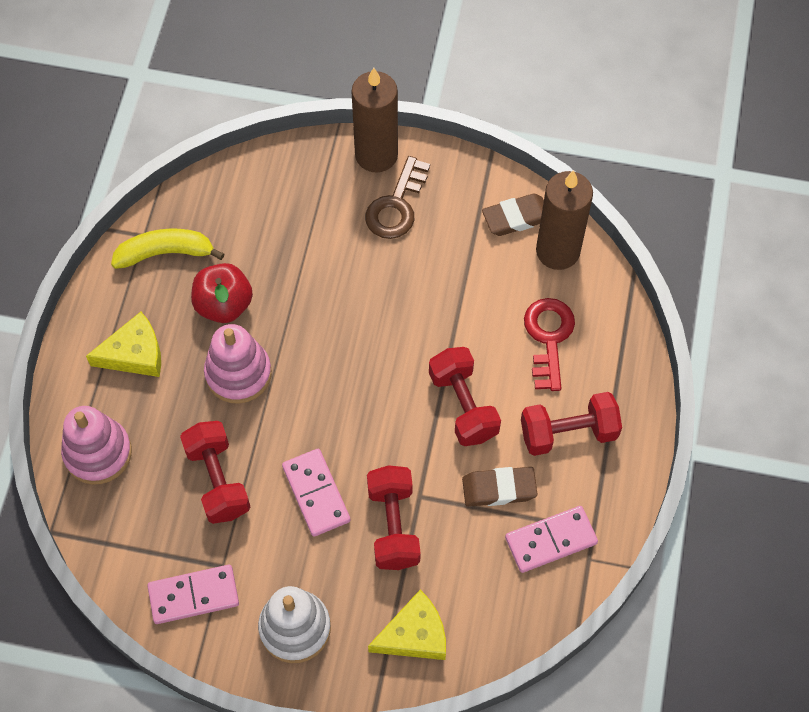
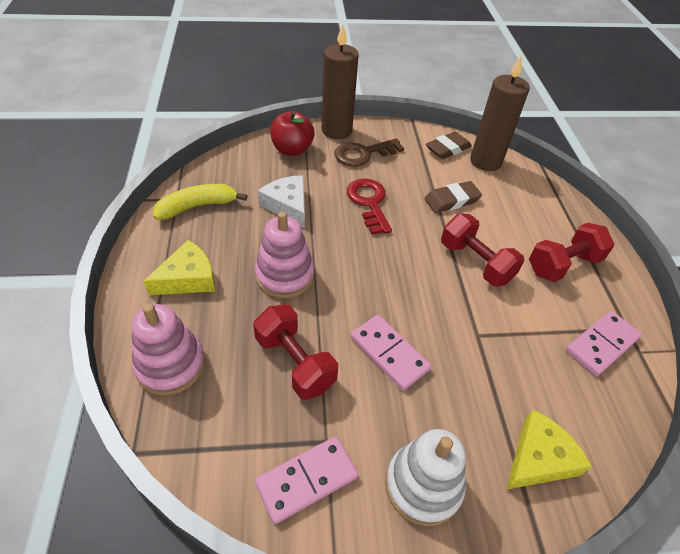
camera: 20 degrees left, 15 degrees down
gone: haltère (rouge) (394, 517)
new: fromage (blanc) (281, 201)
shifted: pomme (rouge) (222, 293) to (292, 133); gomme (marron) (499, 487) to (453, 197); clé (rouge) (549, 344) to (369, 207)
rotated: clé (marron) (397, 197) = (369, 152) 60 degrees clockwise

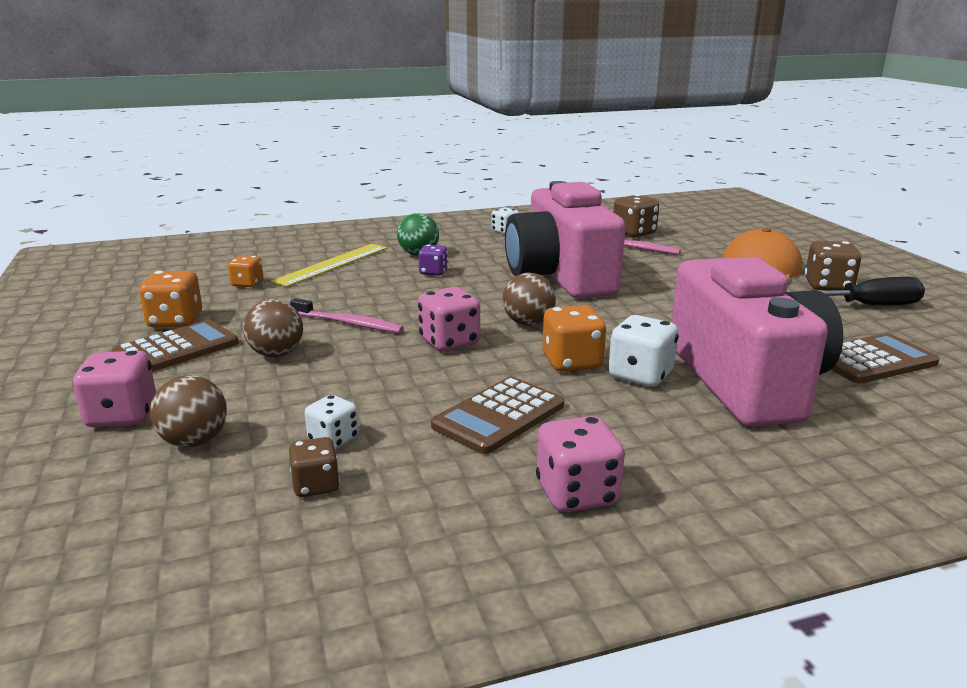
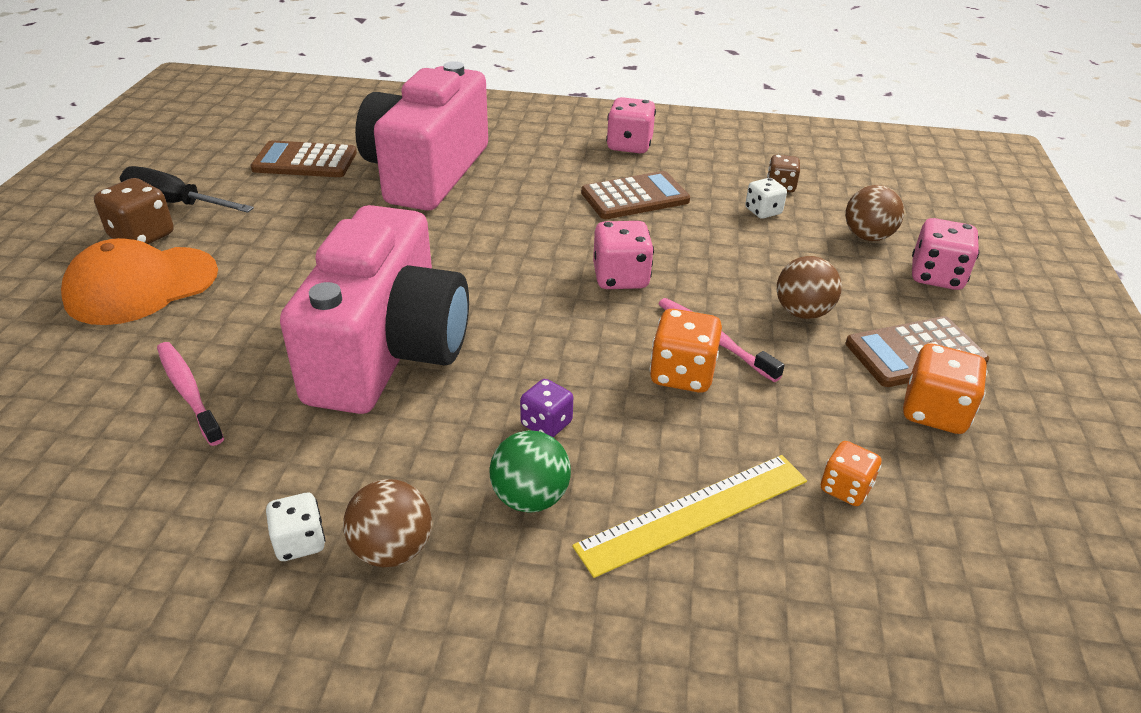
camera: 155 degrees left, 15 degrees up
gone: dé (blanc) (644, 351); dé (marron) (636, 216)
shifted: balle (marron) (529, 299) to (387, 523); dé (orange) (574, 338) to (685, 351)

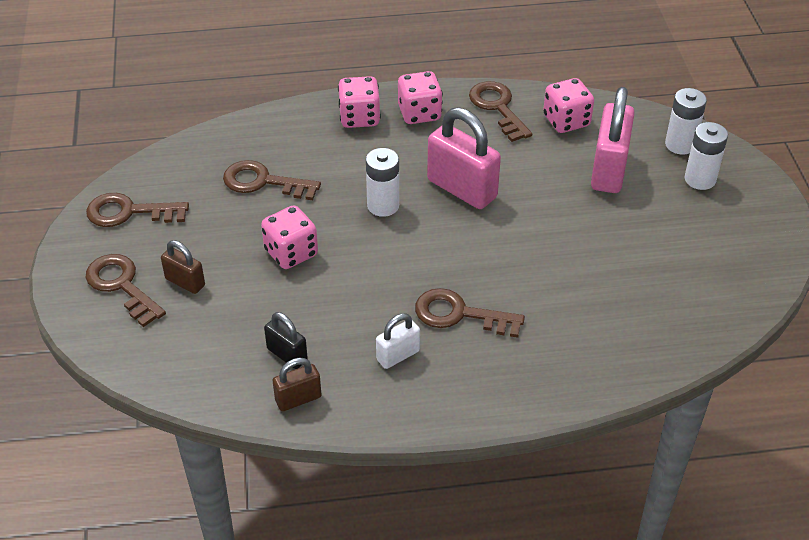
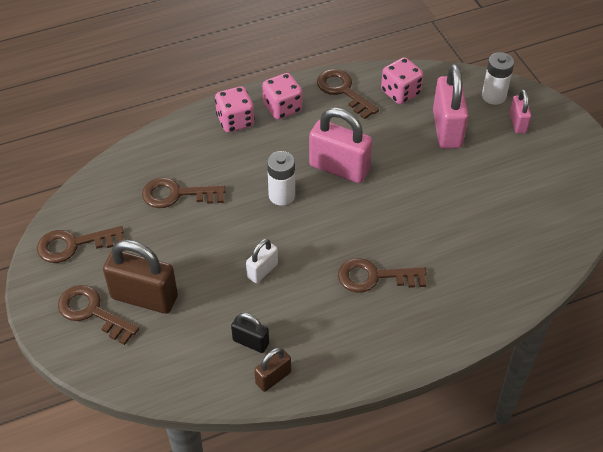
camera: 15 degrees left, 5 degrees up
gone: dé (rose) (289, 237)
shifted: cadenas (blanc) (398, 341) to (262, 261)
swapped: pile (blanc) (706, 156) to cadenas (rose) (520, 111)
scaled: cadenas (marron) (183, 267) = (140, 277) x1.88

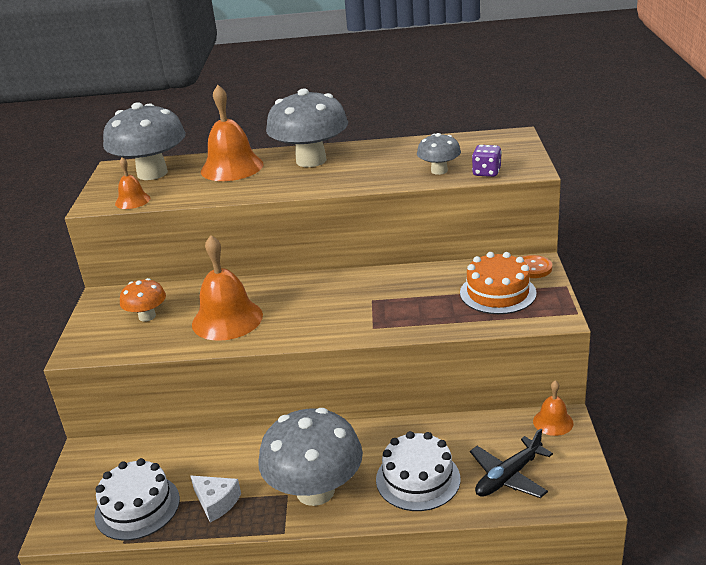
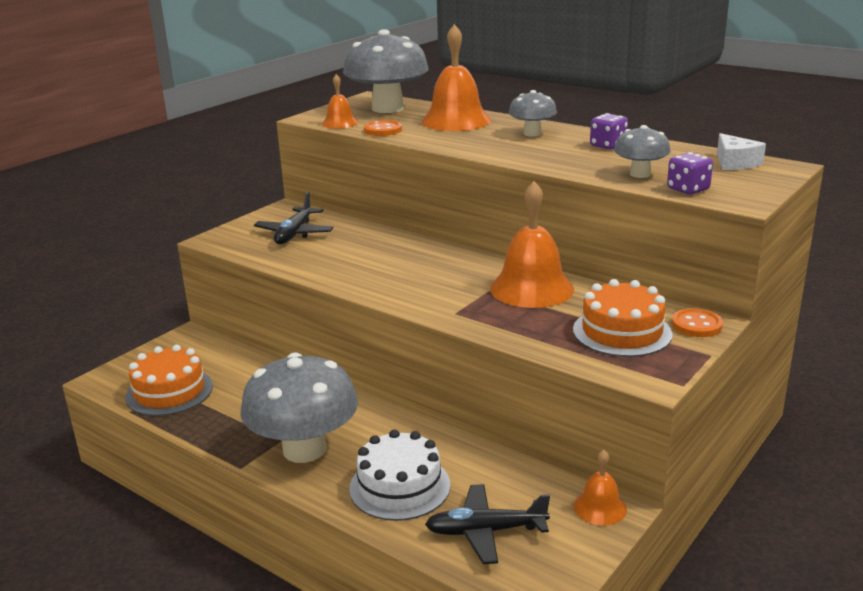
camera: 35 degrees right, 5 degrees down
new: bouton (orange) (383, 128); dé (violet) (609, 131)
shifted: fromage (blanc) (216, 499) to (741, 151); cloche (orange) (227, 288) to (532, 244)
swapped: champignon (orange) (143, 300) to avion (noir) (294, 218)
repainted: gâteau (blanc) (137, 499) to gâteau (orange) (169, 380)
scaled: champignon (gris) (307, 128) = (533, 113) x0.51

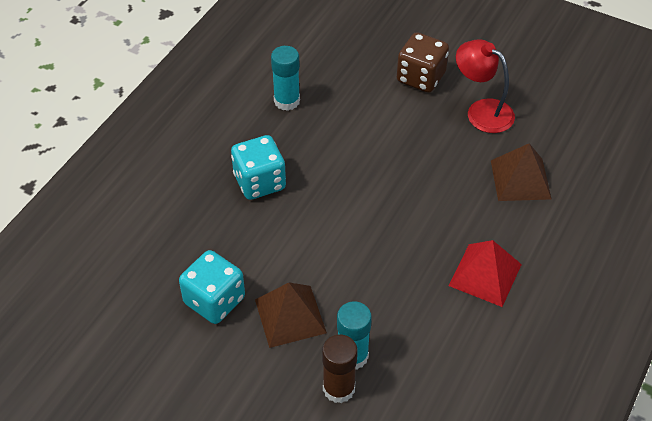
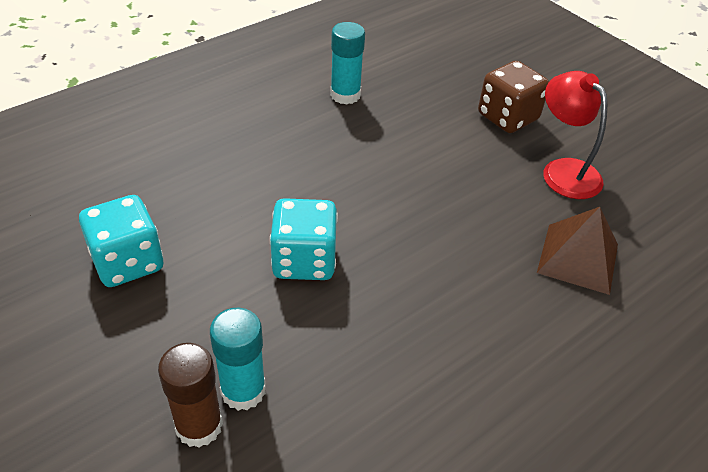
camera: 20 degrees right, 5 degrees down
gone: pyramide (marron) (291, 315); pyramide (rouge) (485, 273)
shifted: dé (turquoise) (258, 167) to (304, 239)

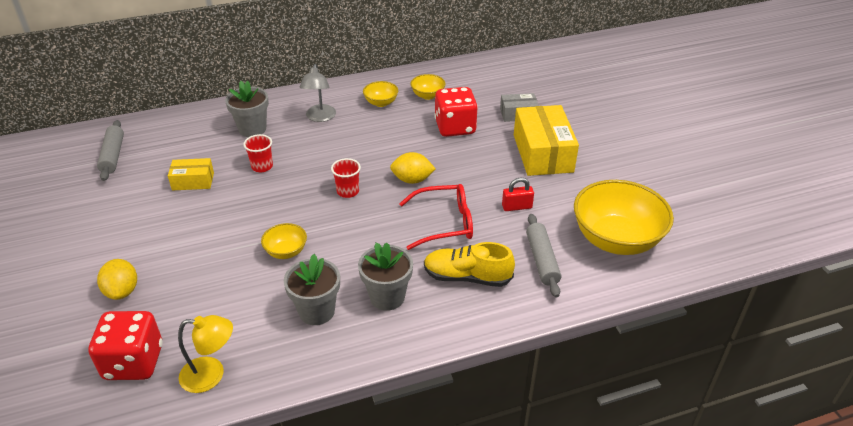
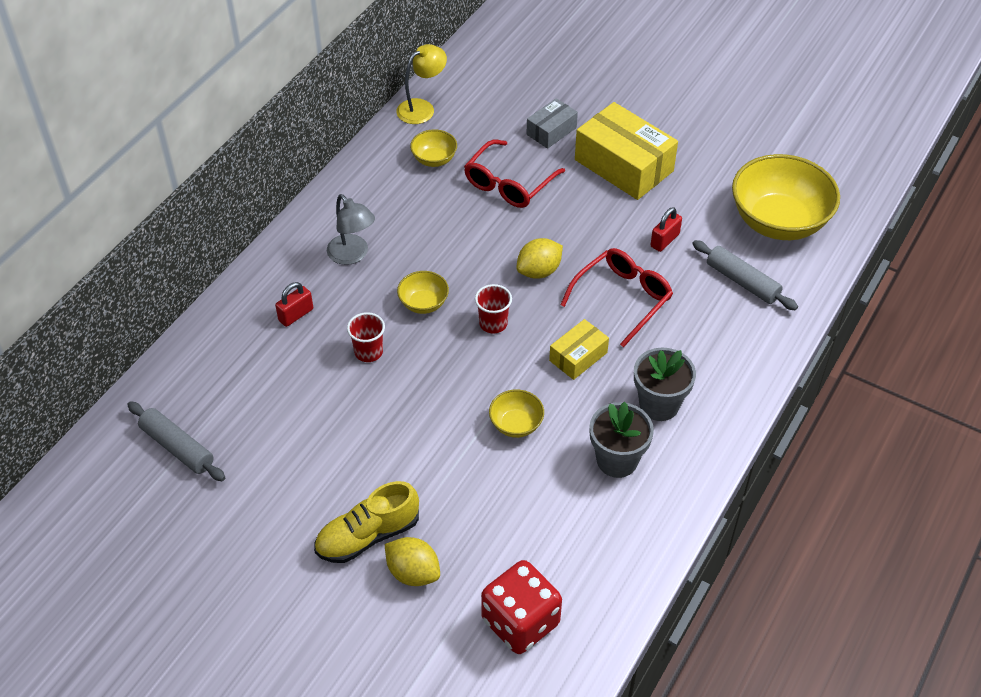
camera: 40 degrees left, 10 degrees up
shifted: boîte (jaune) (191, 174) to (579, 349); lampe (jaune) (205, 354) to (422, 84); bol (jaune) (380, 94) to (423, 292); chaussure (jaune) (469, 264) to (366, 522)
swapped: pot de fleurs (gris) (247, 109) to cadenas (rouge) (294, 304); dé (rouge) (456, 112) to lunettes (rouge) (514, 174)

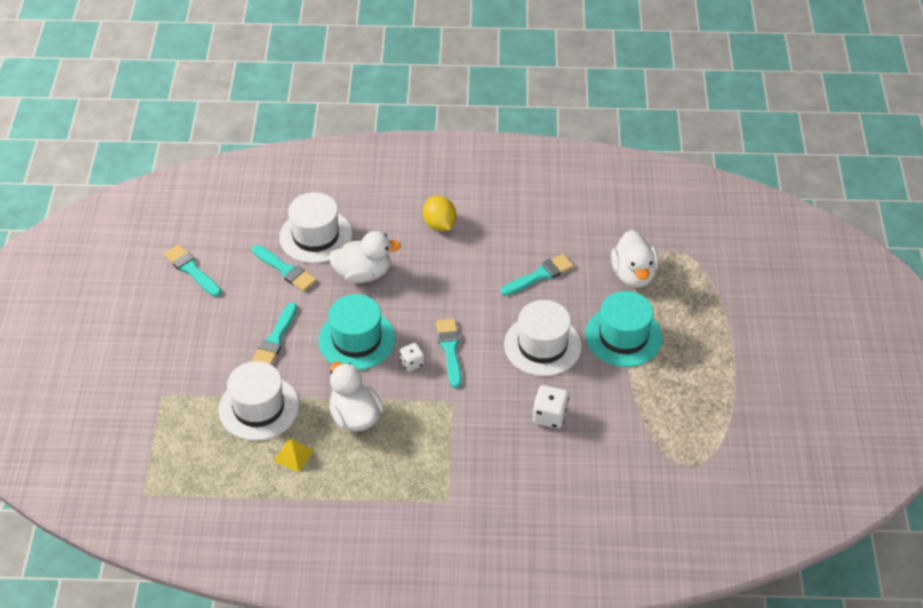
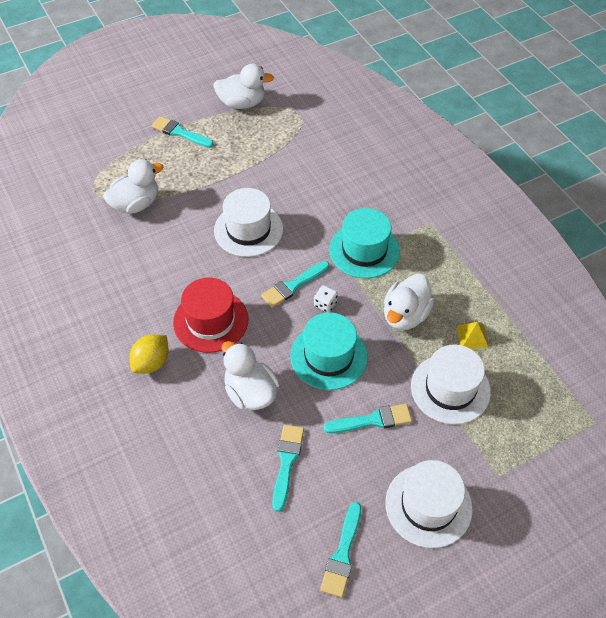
camera: 120 degrees left, 5 degrees up
gone: dé (blanc) (550, 407)
new: chapeau (rouge) (210, 315); canard (blanc) (243, 86)
shifted: chapeau (blanc) (315, 227) to (429, 504); pinceau (turquoise) (537, 275) to (182, 132); chapeau (turquoise) (624, 329) to (364, 243)

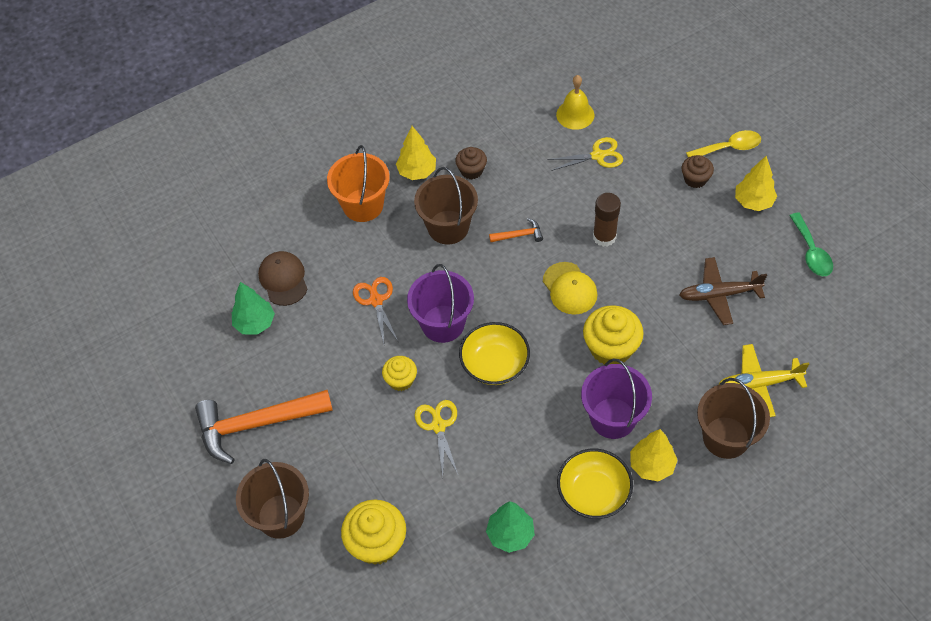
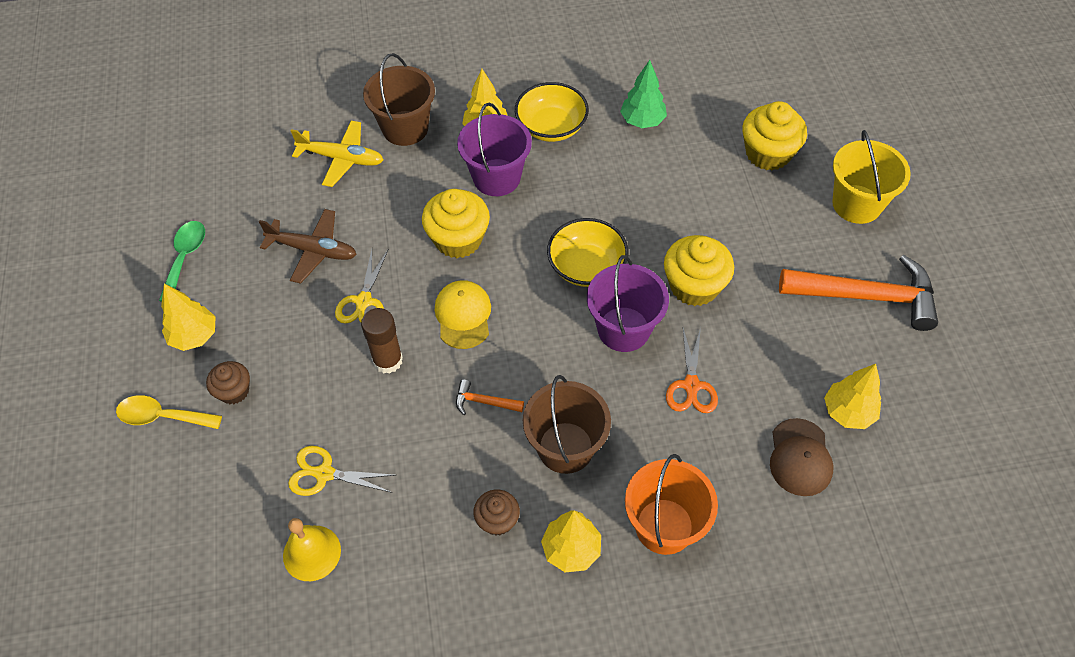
camera: 160 degrees left, 0 degrees up
shifted: ciseaux (jaune) (436, 438) to (361, 286)
repainted: arbre (vert) (253, 308) to arbre (jaune) (852, 396); seau (marron) (272, 499) to seau (jaune) (871, 177)
scaled: muffin (jaune) (399, 373) = (699, 270) x1.71

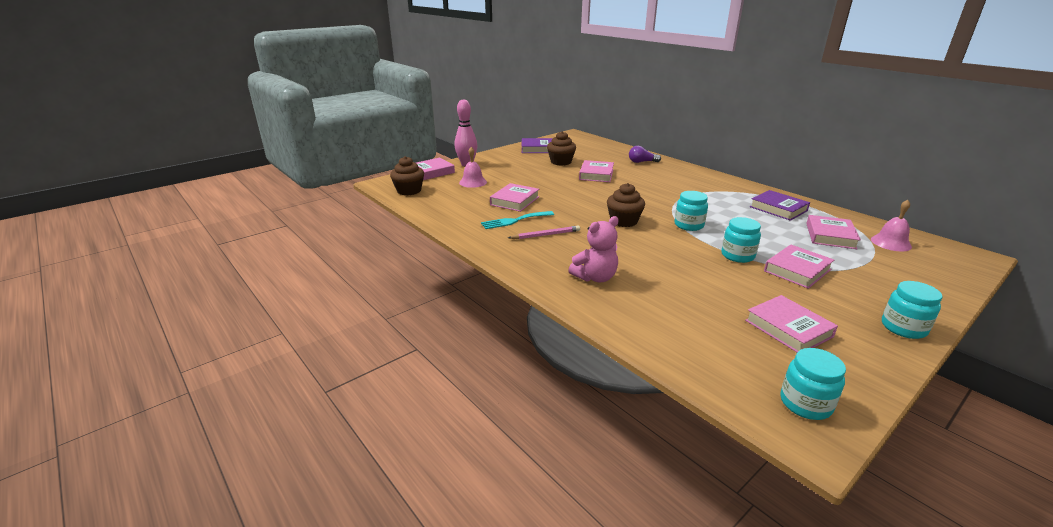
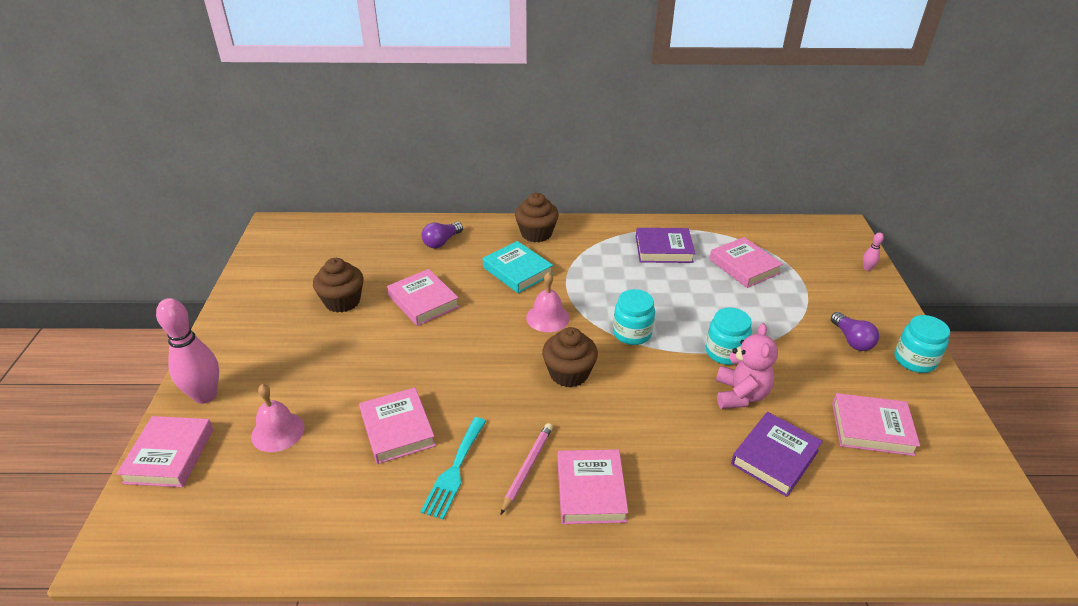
camera: 50 degrees left, 10 degrees up
gone: bocal (turquoise) (813, 384)
new: livre (turquoise) (518, 267); ampoule (violet) (855, 331); quille (rose) (873, 251)
shifted: muffin (marron) (407, 175) to (537, 217); livre (violet) (537, 145) to (777, 454); ours en peluche (rose) (593, 249) to (747, 366); livre (rose) (799, 267) to (592, 486); cloche (rose) (891, 225) to (547, 302)

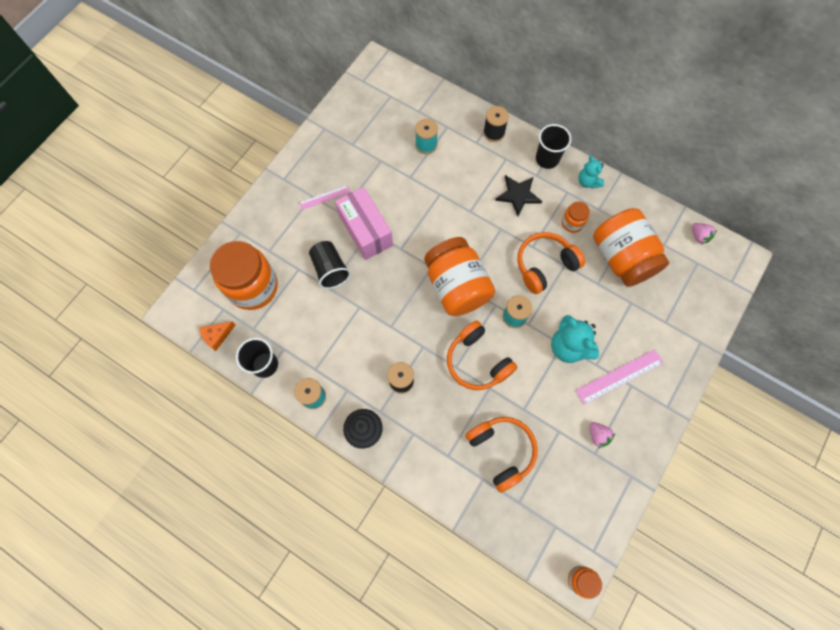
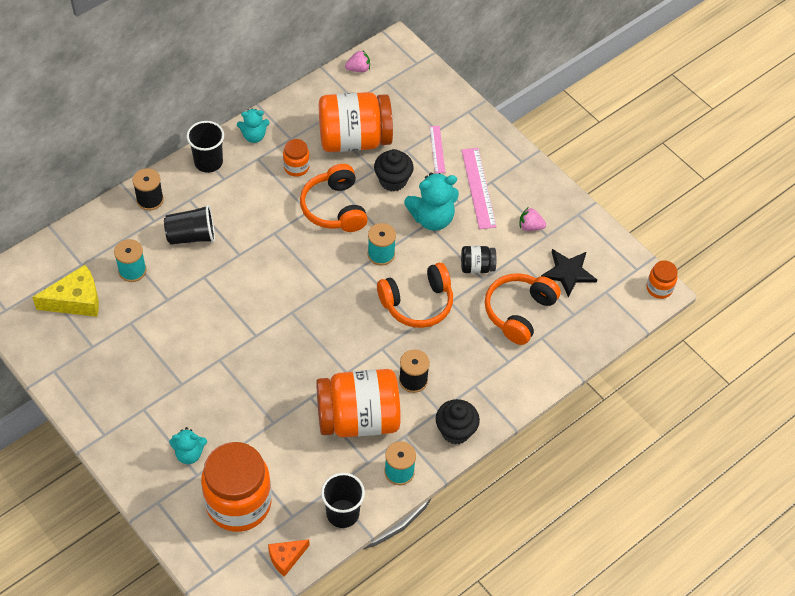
camera: 75 degrees left, 15 degrees down
gone: boîte (rose) (364, 223)
new: fromage (jaune) (65, 291); ours en peluche (turquoise) (188, 445); muffin (noir) (394, 170); bocal (noir) (478, 259)
shifted: règle (rose) (325, 197) to (437, 149); gobelet (noir) (330, 265) to (189, 225); bocal (orange) (459, 276) to (358, 403); étoile (noir) (518, 195) to (569, 273)
rotated: fromage (orange) (217, 336) = (289, 558) 75 degrees clockwise; casque audio (orange) (501, 455) = (523, 309) 45 degrees counterclockwise; fraise (rose) (602, 435) = (533, 219) 150 degrees counterclockwise

